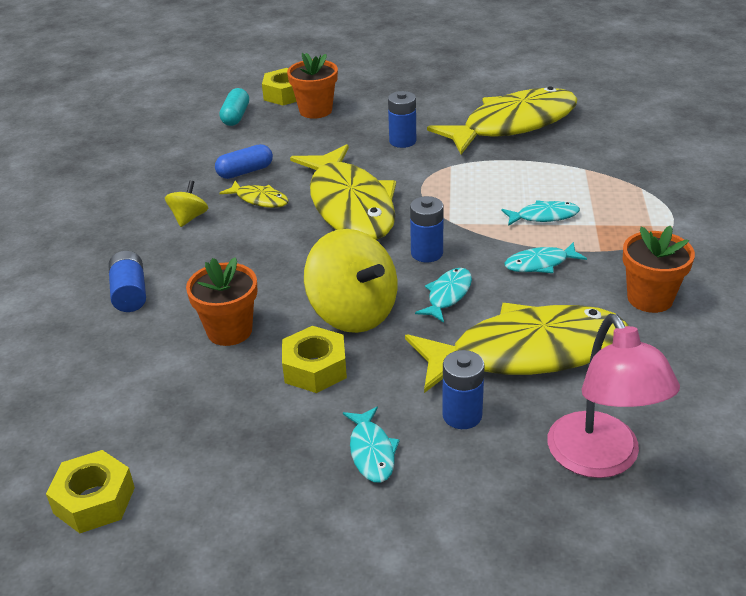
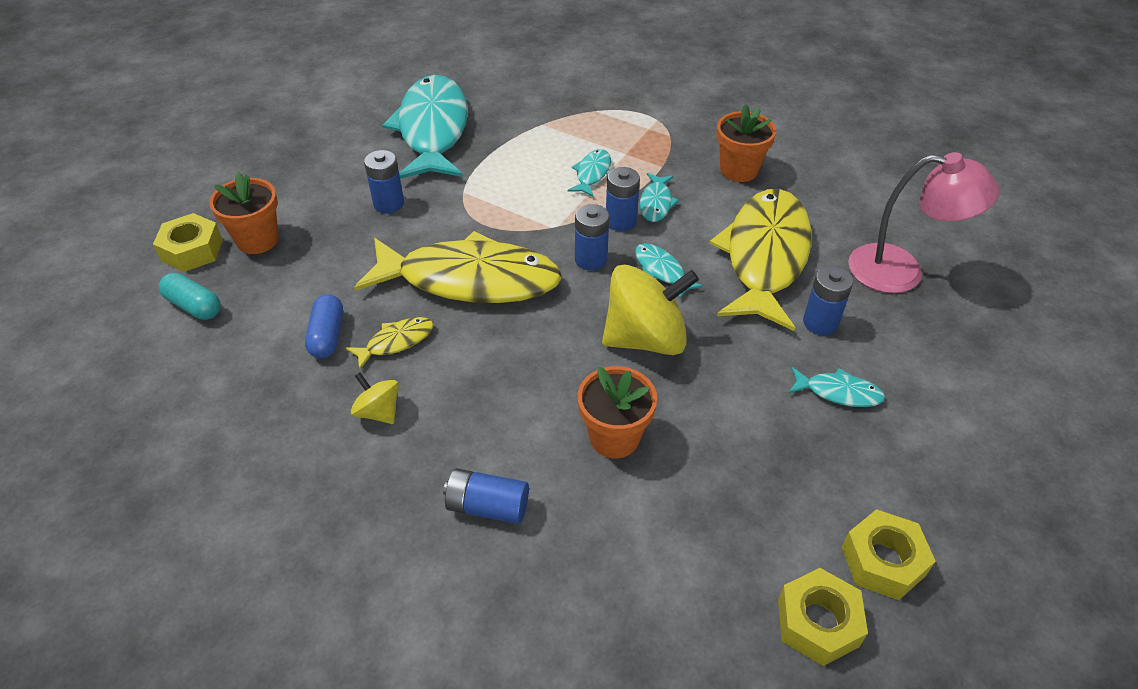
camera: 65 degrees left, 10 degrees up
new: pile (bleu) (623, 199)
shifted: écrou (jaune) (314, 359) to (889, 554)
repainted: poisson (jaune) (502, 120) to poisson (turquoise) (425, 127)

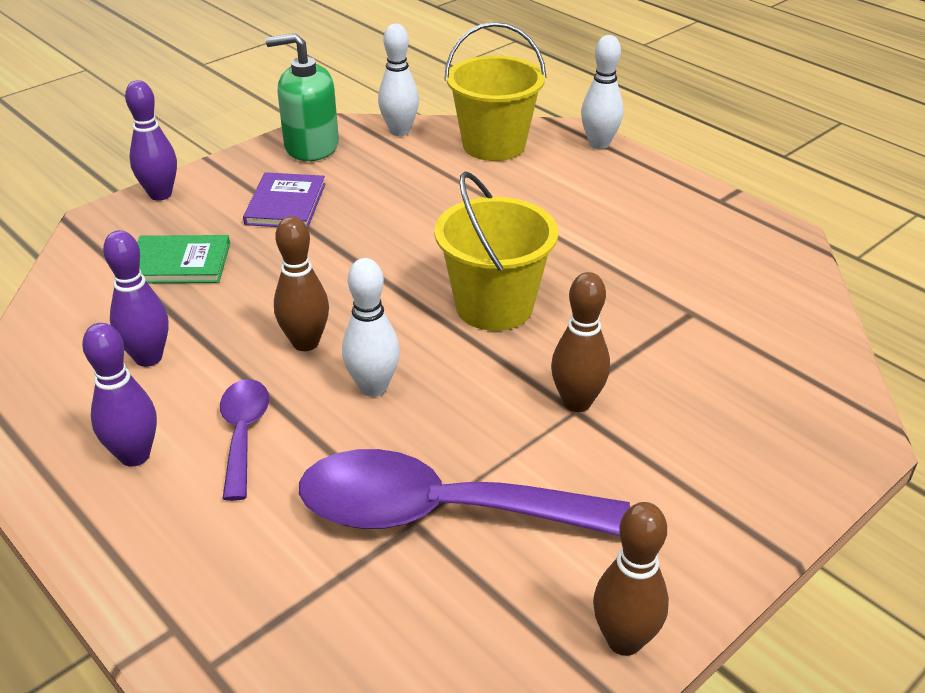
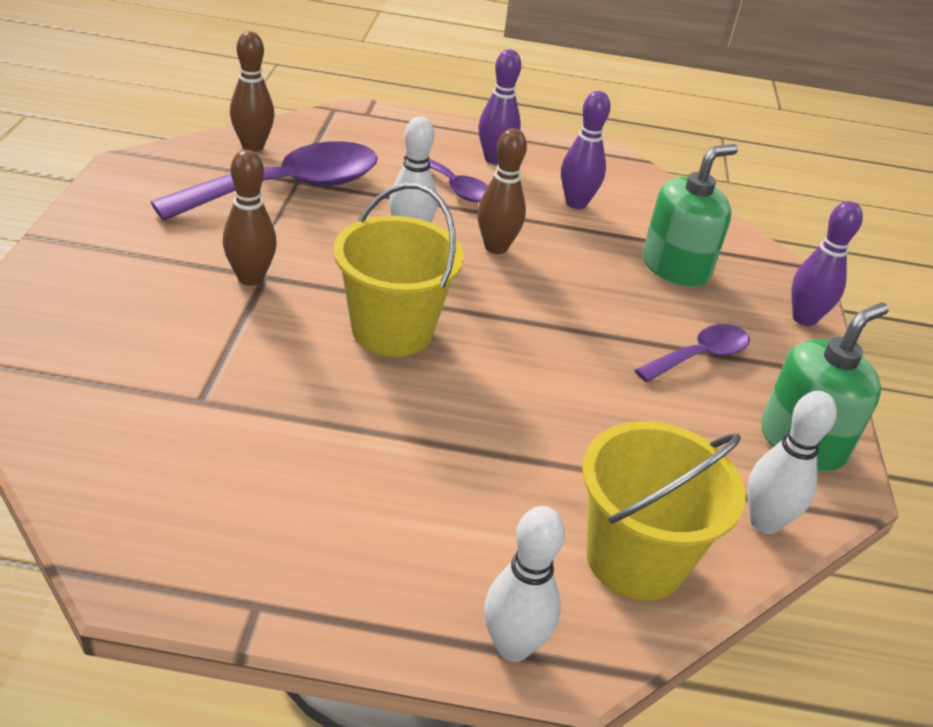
camera: 135 degrees right, 0 degrees up
shifted: quille (marron) (631, 579) to (252, 91)
swapped: livre (vert) (183, 259) to distributeur de savon (vert) (690, 215); livre (violet) (284, 200) to cuillère (violet) (692, 353)

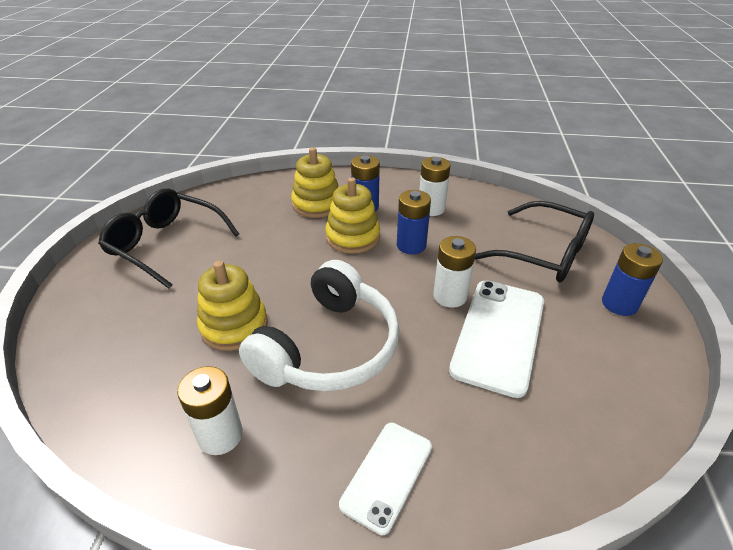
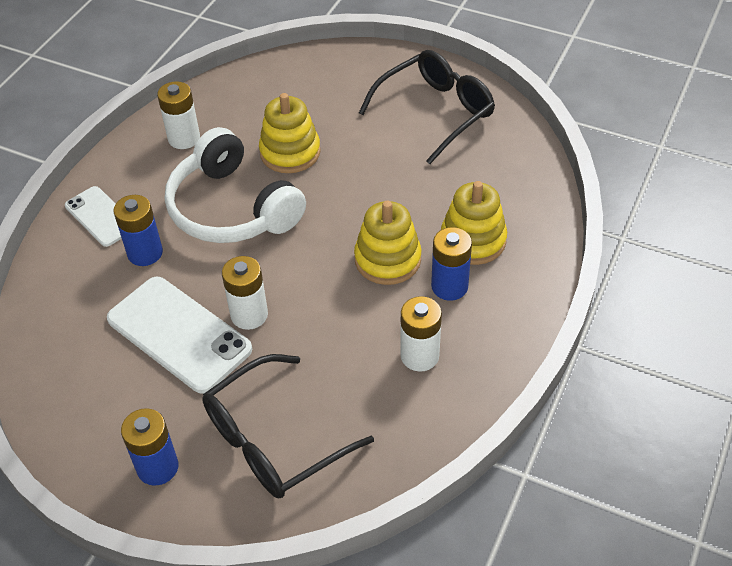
camera: 110 degrees right, 10 degrees up
shifted: pile (bleu) (414, 222) to (138, 230)

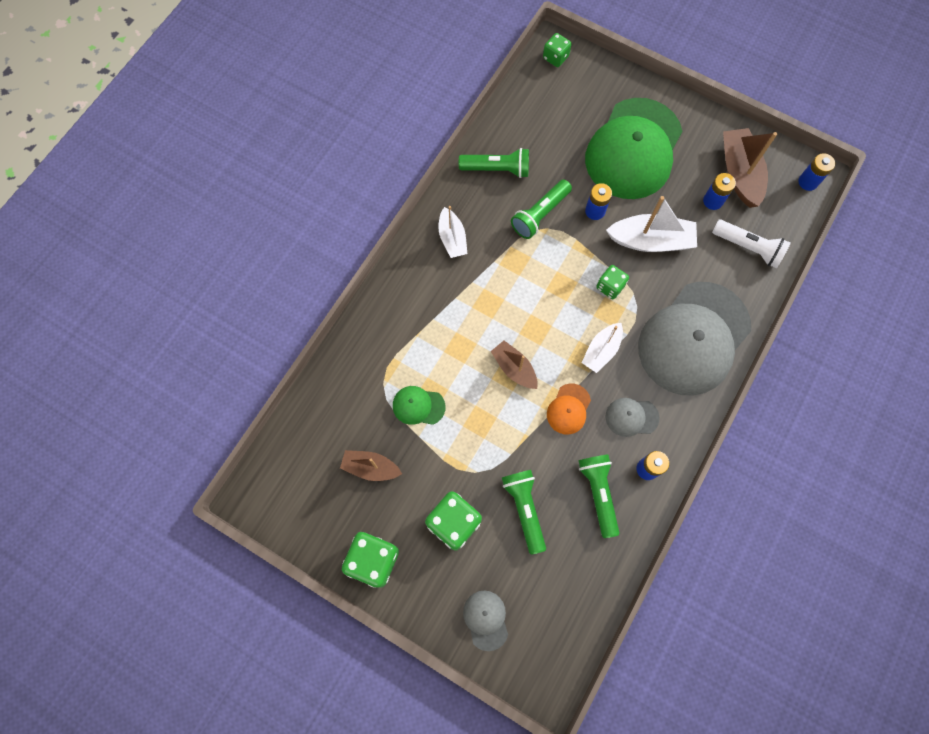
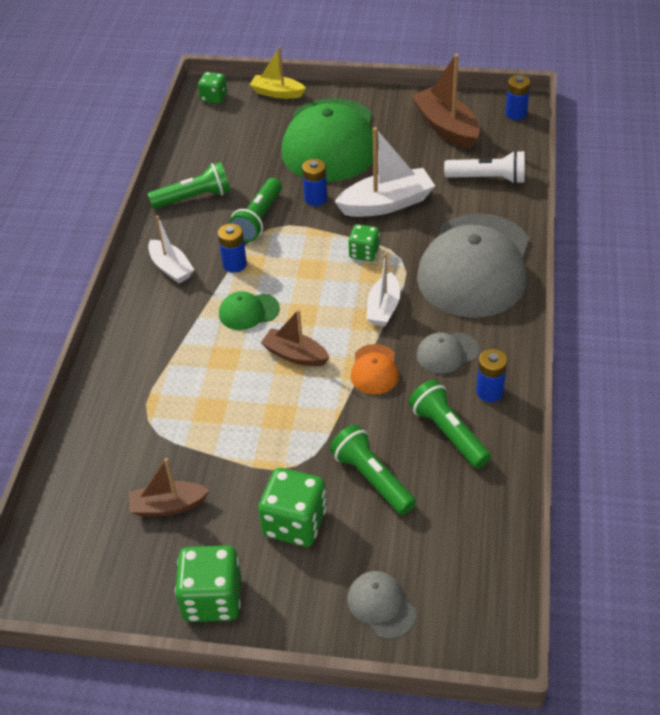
camera: 20 degrees left, 25 degrees down
new: bateau (jaune) (278, 73)
shifted: casquette (vert) (419, 405) to (249, 310); pile (bleu) (719, 191) to (232, 248)

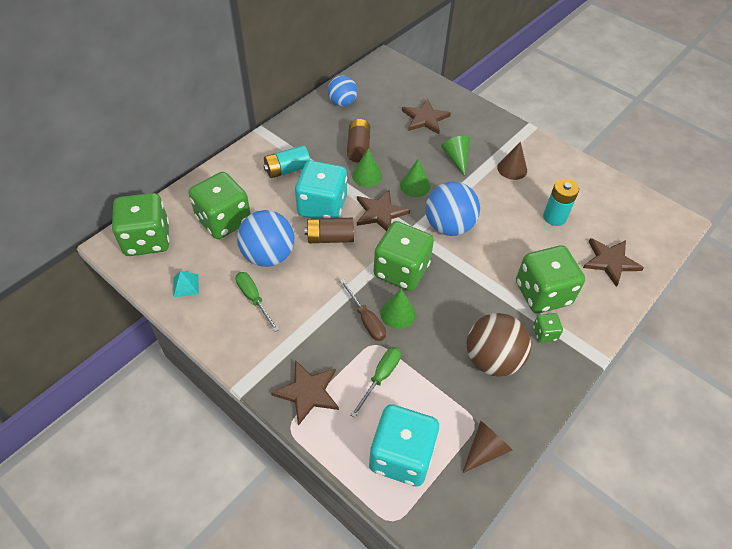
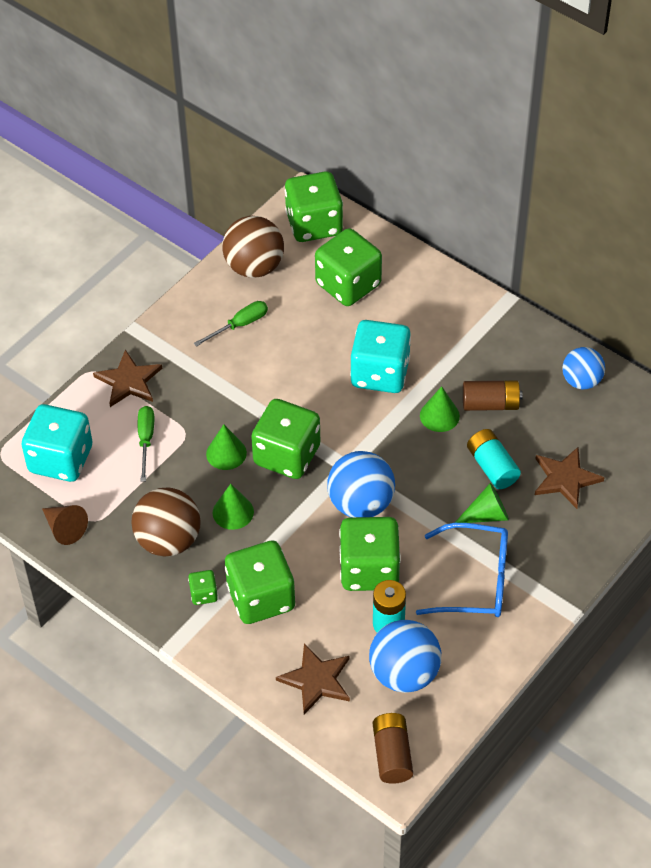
camera: 90 degrees right, 0 degrees up
gone: tournevis (marron) (363, 310); étoile (marron) (383, 210)
new: dé (vert) (370, 554)
shifted: balle (bleu) (265, 238) to (405, 656); pile (turquoise) (286, 161) to (494, 459); pile (marron) (329, 230) to (393, 748); cône (vert) (415, 177) to (233, 507)
swapped: pyramide (turquoise) (186, 284) to balle (marron) (253, 247); cône (marron) (512, 160) to lunettes (bleu) (462, 570)
rotated: tournevis (vert) (376, 382) = (146, 444) 120 degrees counterclockwise

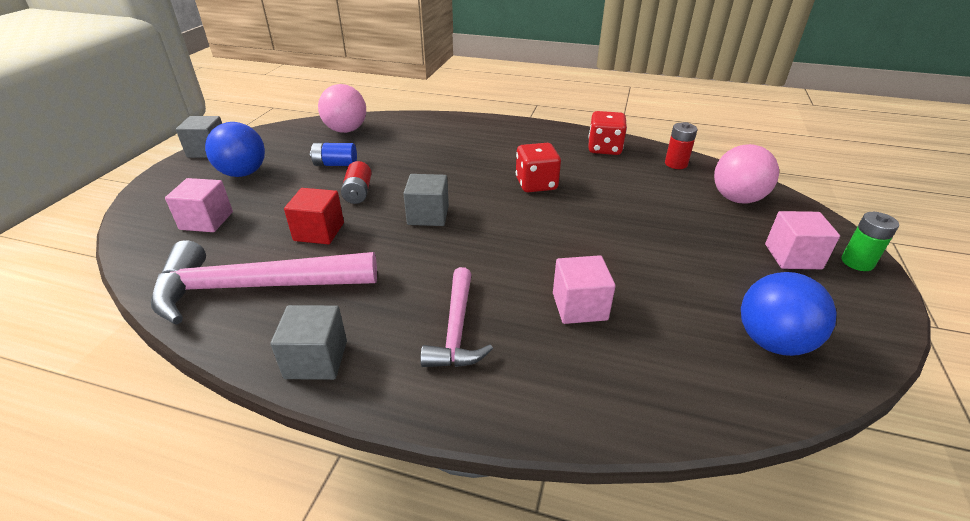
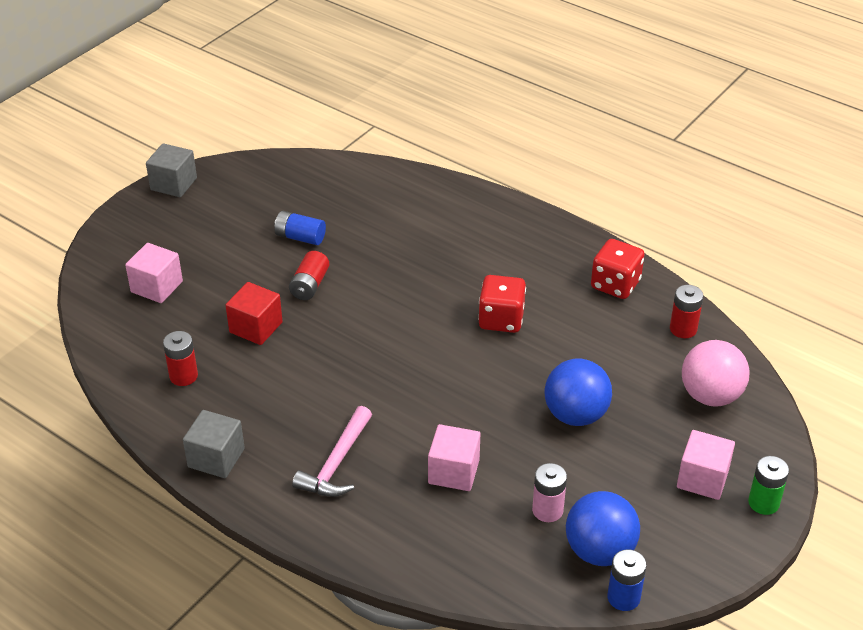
camera: 20 degrees right, 5 degrees up
gone: balle (rose) (342, 108); cube (gris) (426, 200)
new: pile (rose) (549, 492); pile (bleu) (626, 580)
shifted: balle (bleu) (235, 149) to (578, 392)
swapped: marteau (rose) (264, 282) to pile (rouge) (180, 358)

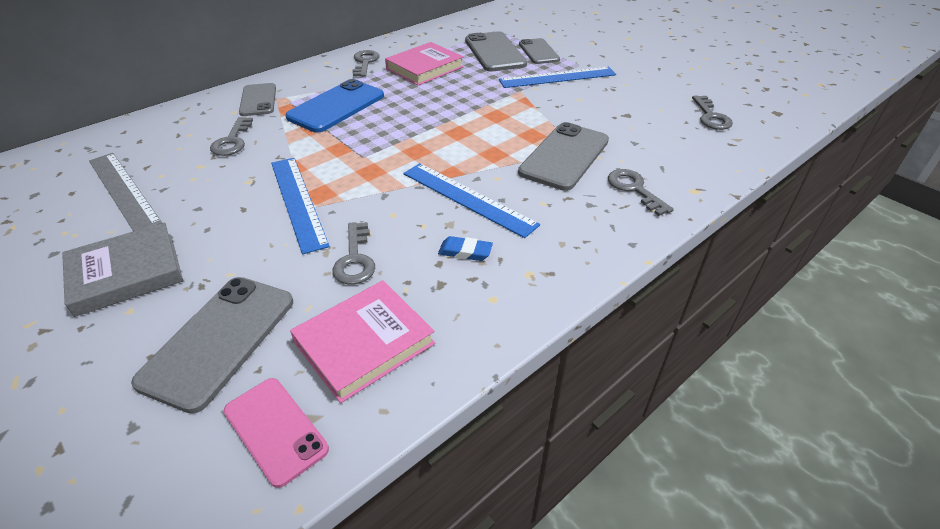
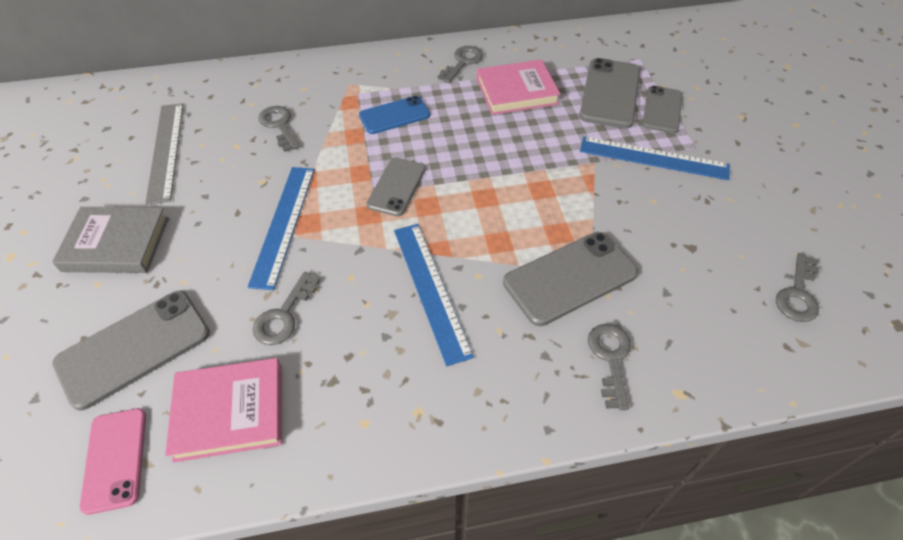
camera: 30 degrees right, 10 degrees up
gone: gomme (bleu) (465, 248)
shifted: téléphone (gris) (257, 99) to (396, 187)
rotated: clé (gris) (231, 136) = (279, 129) 120 degrees clockwise
scaled: téléphone (bleu) (334, 106) = (394, 115) x0.65

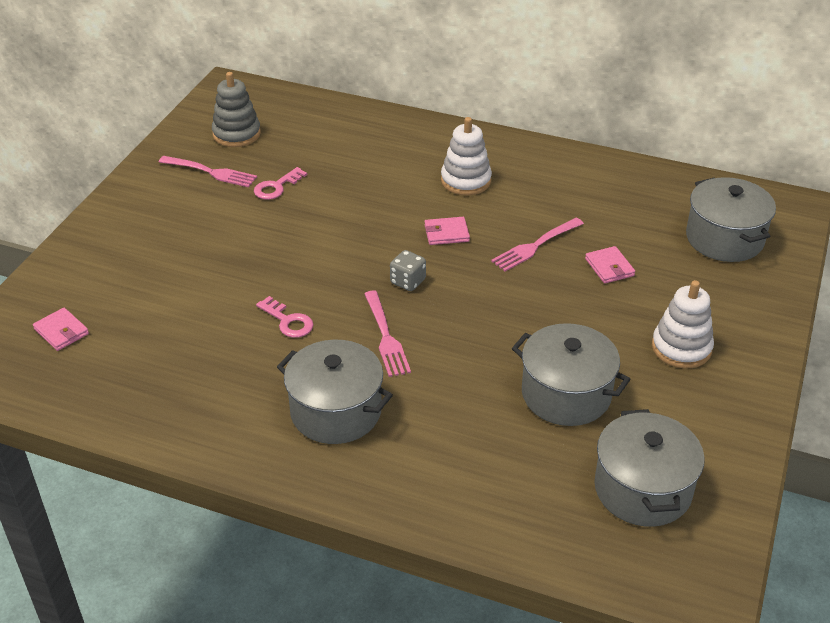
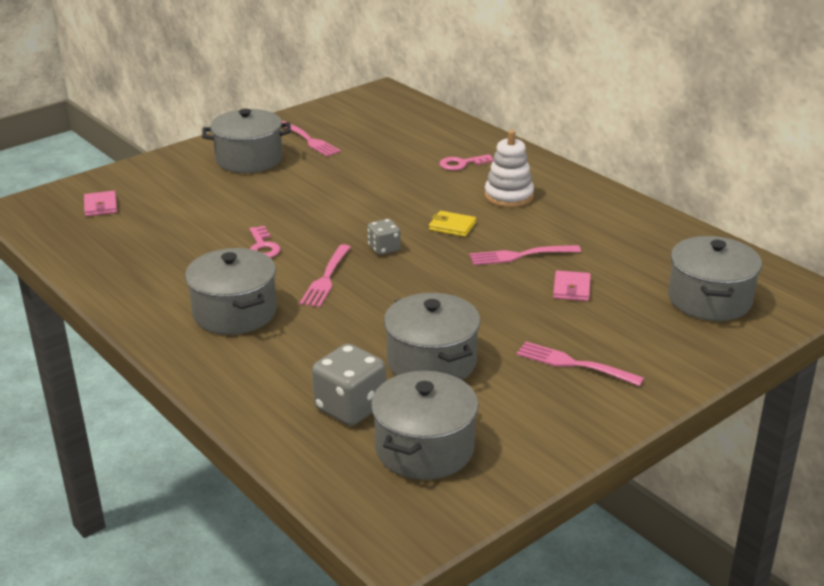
camera: 30 degrees right, 10 degrees down
gone: jouet à empiler (gris) (236, 109)
new: marmite (gris) (246, 141); dé (gris) (349, 385)
shifted: clé (rose) (280, 183) to (466, 162)
swapped: jouet à empiler (blanc) (683, 324) to fourchette (rose) (580, 364)
repainted: portefeuille (rose) (447, 231) to portefeuille (jaune) (452, 224)

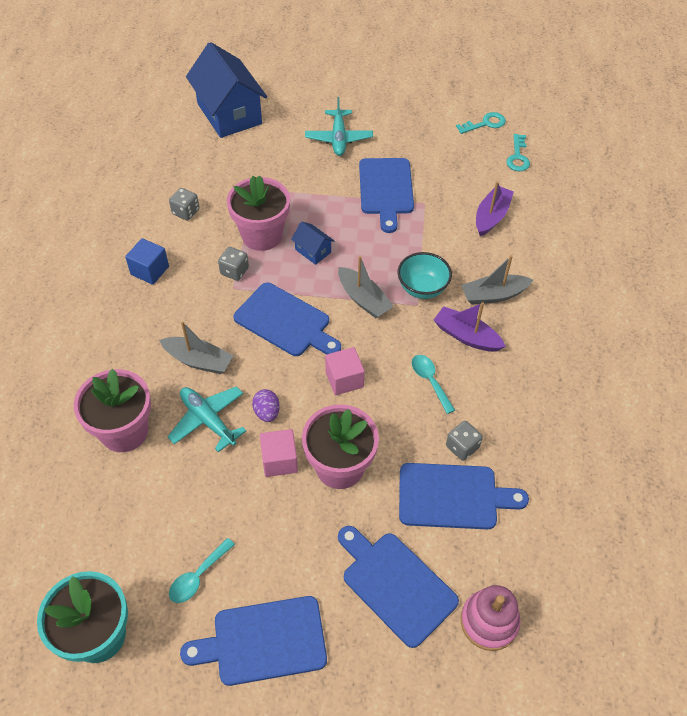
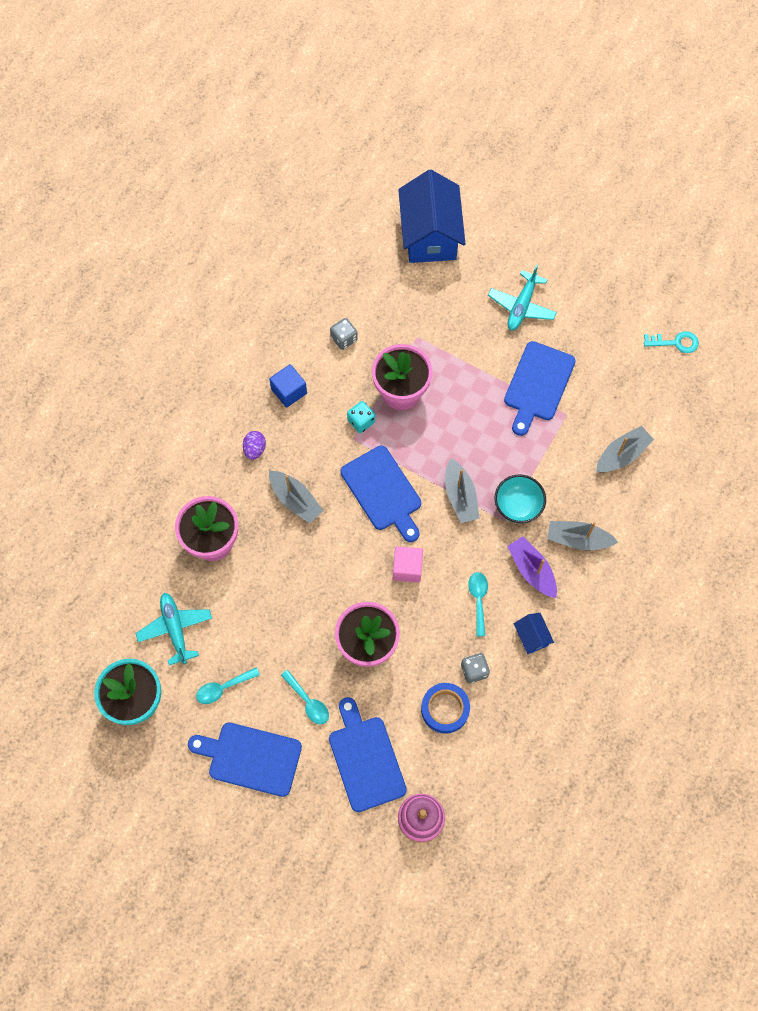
camera: 25 degrees right, 15 degrees up
gone: cube (rose) (279, 453); clé (turquoise) (518, 152)
new: cuillère (turquoise) (305, 697)
shifted: avion (turquoise) (207, 419) to (173, 629); œuf (violet) (266, 405) to (254, 445); maison (bleu) (312, 243) to (534, 633)
swapped: planche à découper (bleu) (464, 496) to ruban adhésif (bleu) (445, 708)
repainted: dé (gris) (233, 264) to dé (turquoise) (361, 417); bateau (violet) (495, 208) to bateau (gris) (625, 449)

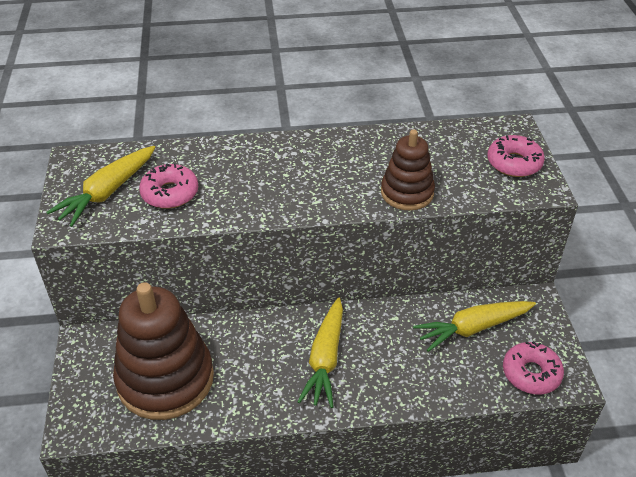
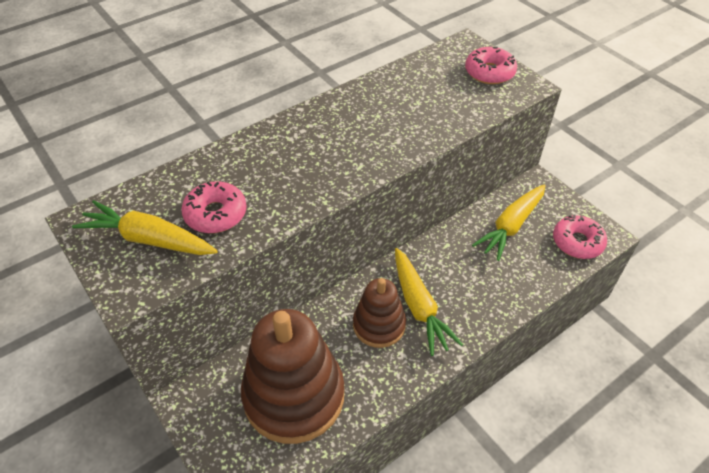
camera: 30 degrees left, 5 degrees up
shifted: jouet à empiler (marron) (408, 169) to (379, 313)
rotated: carotte (jaune) (100, 186) = (145, 227) 105 degrees clockwise

